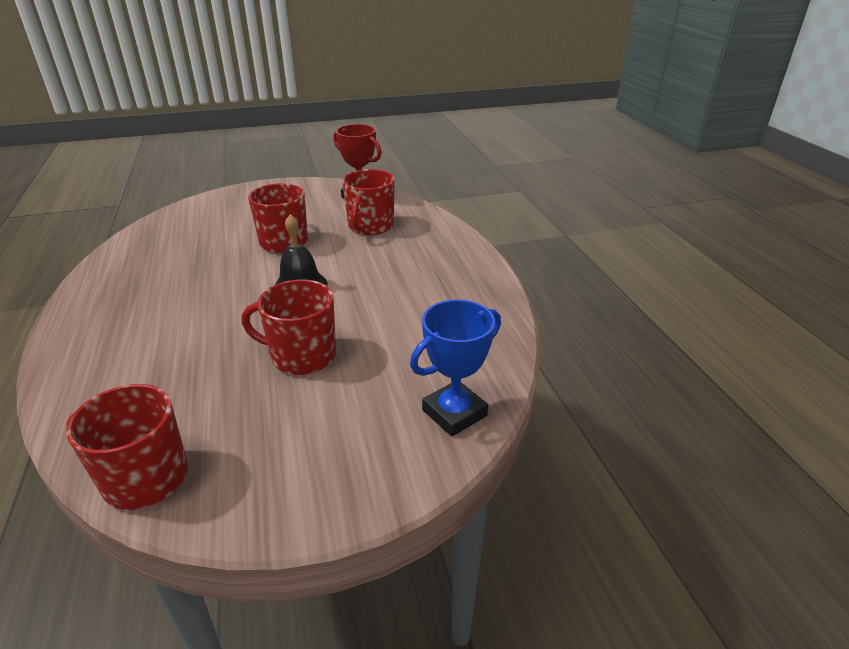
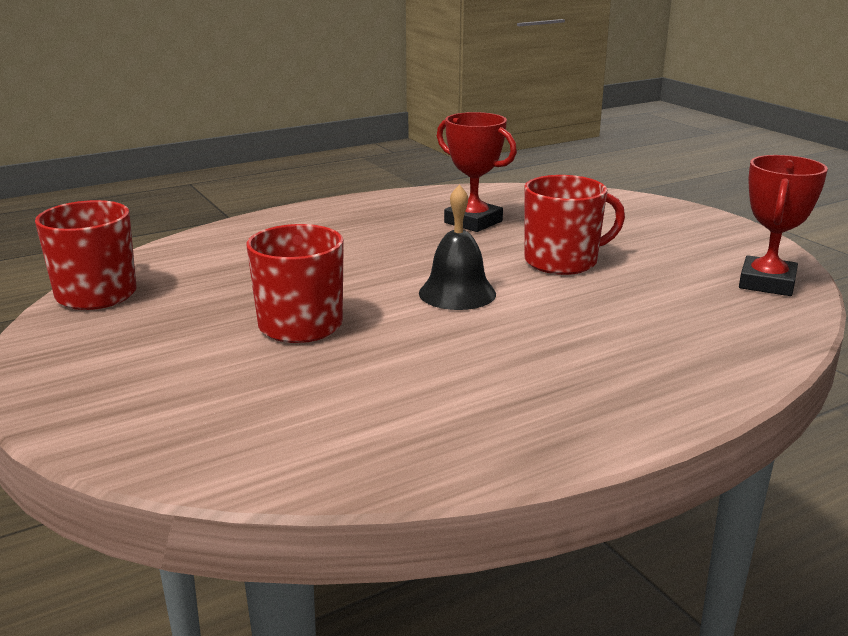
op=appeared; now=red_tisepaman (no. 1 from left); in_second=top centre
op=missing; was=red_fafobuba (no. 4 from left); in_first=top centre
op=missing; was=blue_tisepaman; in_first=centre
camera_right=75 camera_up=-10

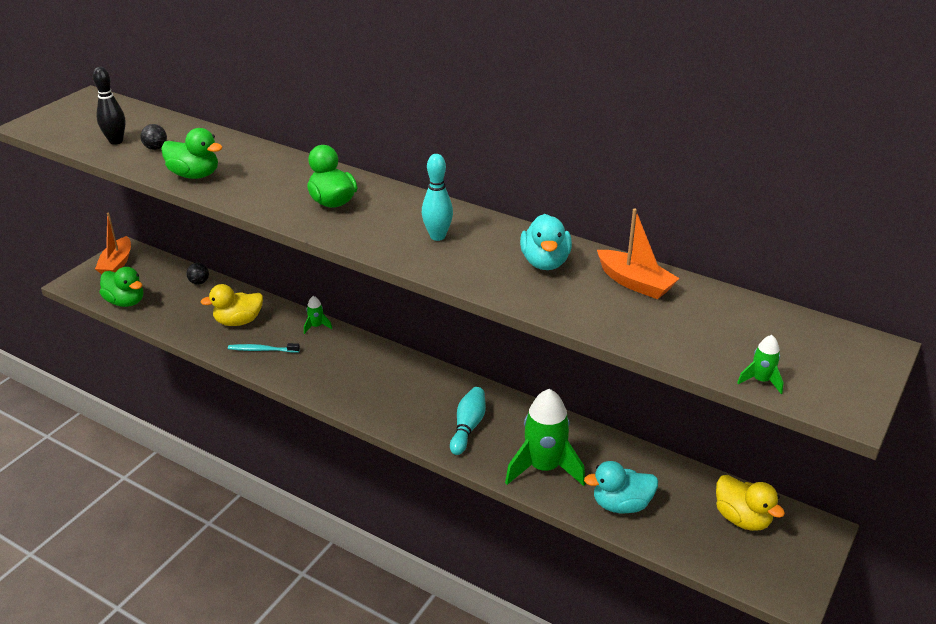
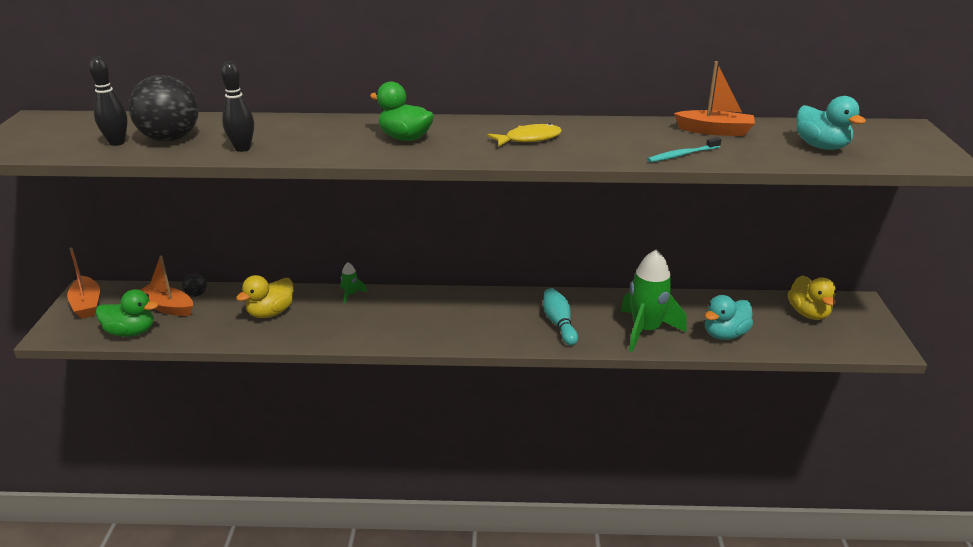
op=size; was=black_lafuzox (no. 1 from left); in_first=top left; in_second=top left; ratio=2.34
op=appeared; now=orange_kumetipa (no. 2 from left); in_second=middle left
op=exchanged; was=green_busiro (no. 2 from left); now=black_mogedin (no. 2 from left); in_first=top left; in_second=top left
op=exchanged; was=turquoise_mogedin (no. 1 from left); now=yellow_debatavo; in_first=top centre; in_second=top centre
op=relocated; was=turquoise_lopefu; in_first=middle left; in_second=top right
op=spun; was=yellow_busiro (no. 2 from left); in_first=bottom right; in_second=middle right; clockwise=60
op=relocated; was=turquoise_busiro (no. 1 from left in the first image); now=turquoise_busiro (no. 2 from left); in_first=centre; in_second=top right
op=missing; was=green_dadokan (no. 3 from left); in_first=middle right
camera_right=-30 camera_up=-5

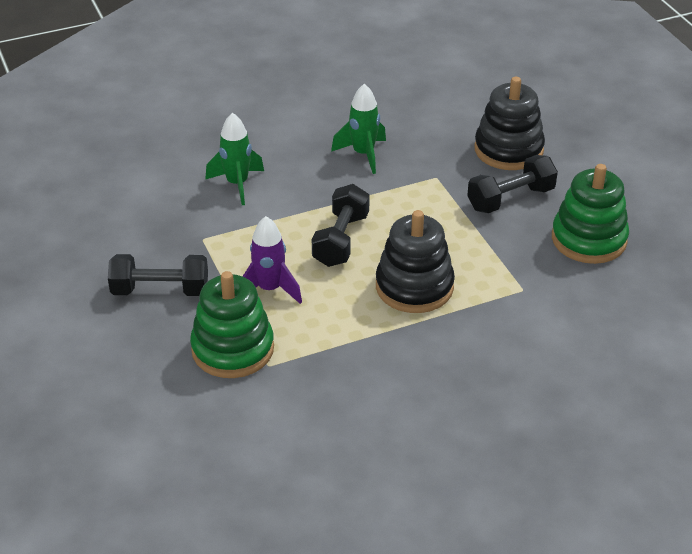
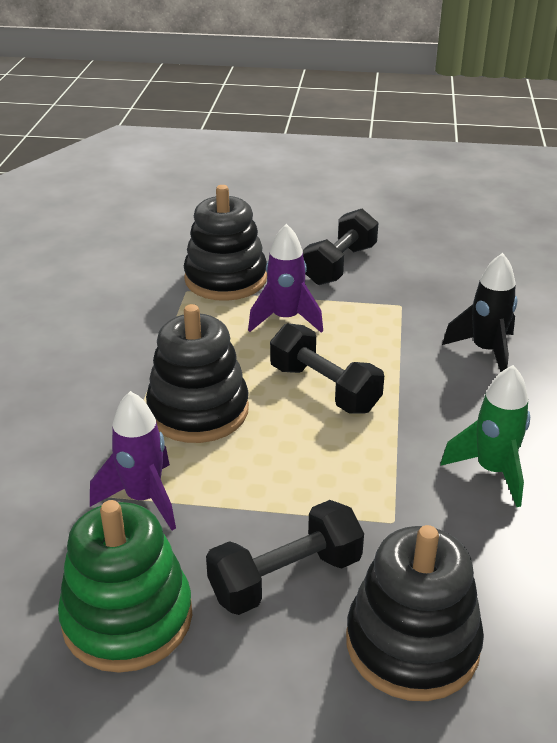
op=appeared; now=purple_dadokan (no. 1 from left); in_second=middle left
op=colour; was=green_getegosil (no. 1 from left); now=black_getegosil (no. 2 from left); in_first=centre; in_second=top centre
op=spun; was=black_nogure (no. 3 from left in the first image); in_first=top right; in_second=bottom centre; clockwise=60
op=colour; was=green_dadokan (no. 1 from left); now=black_dadokan; in_first=top centre; in_second=middle right
camera_right=120 camera_up=-5

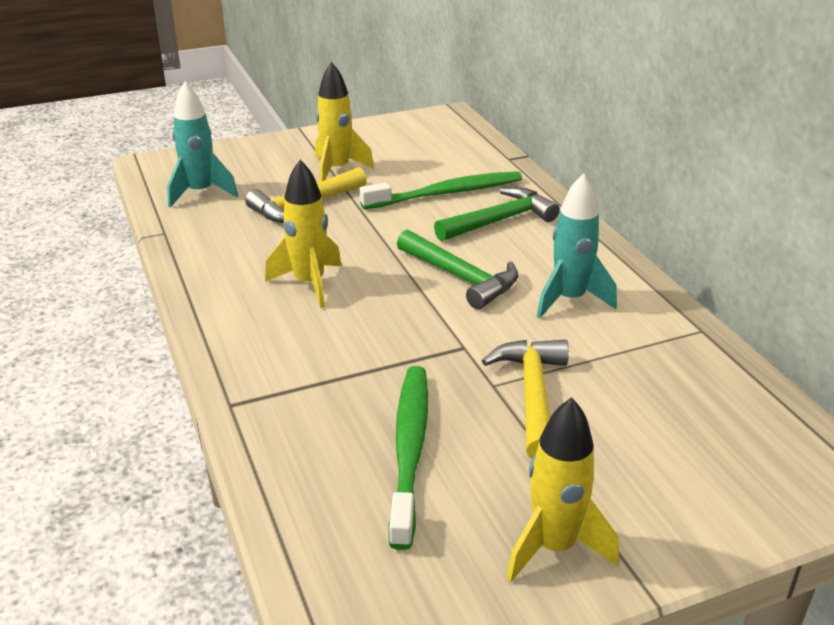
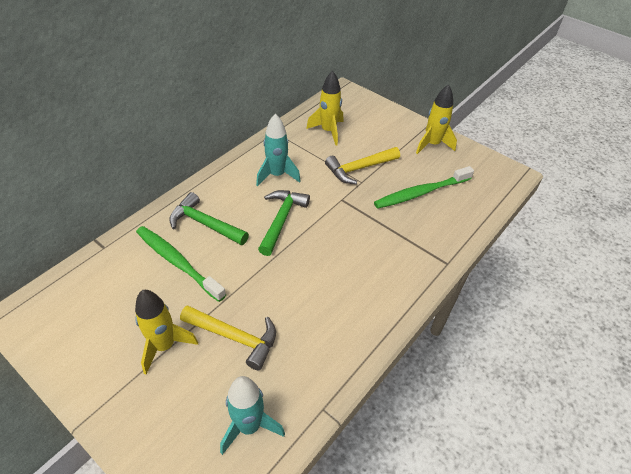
op=relocated; was=yellow_dadokan (no. 1 from left in the first image); now=yellow_dadokan (no. 2 from left); in_first=centre; in_second=top centre
camera_right=-120 camera_up=15

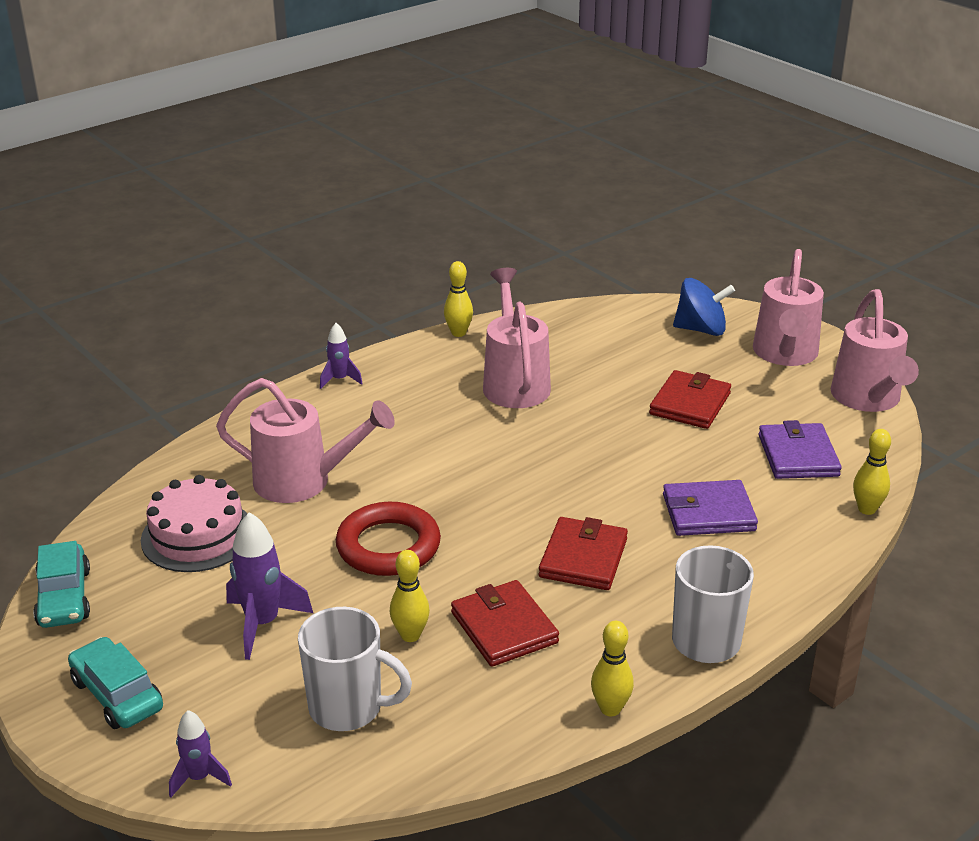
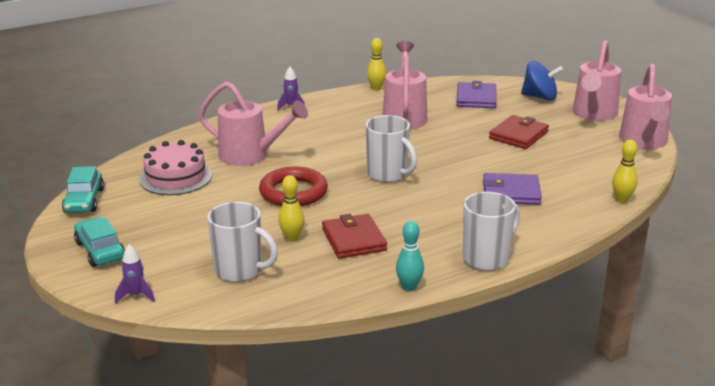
op=appeared; now=white_fafobuba (no. 2 from left); in_second=centre
op=colour; was=yellow_mogedin (no. 3 from left); now=turquoise_mogedin; in_first=bottom centre; in_second=centre
op=relocated; was=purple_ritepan (no. 2 from left in the first image); now=purple_ritepan (no. 1 from left); in_first=middle right; in_second=top centre
op=missing; was=purple_dadokan (no. 2 from left); in_first=bottom left
op=missing; was=red_ritepan (no. 2 from left); in_first=centre
camera_right=10 camera_up=-5

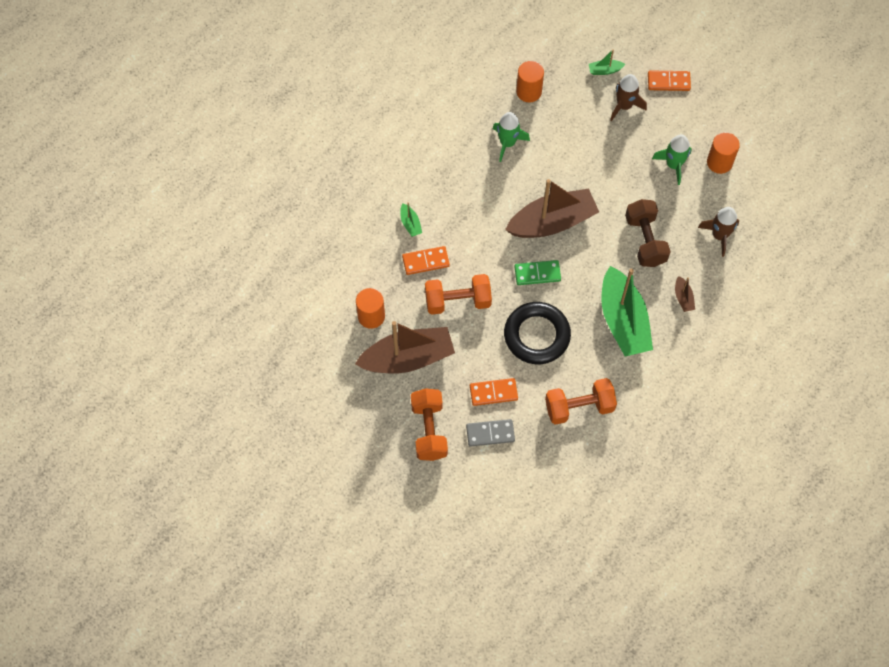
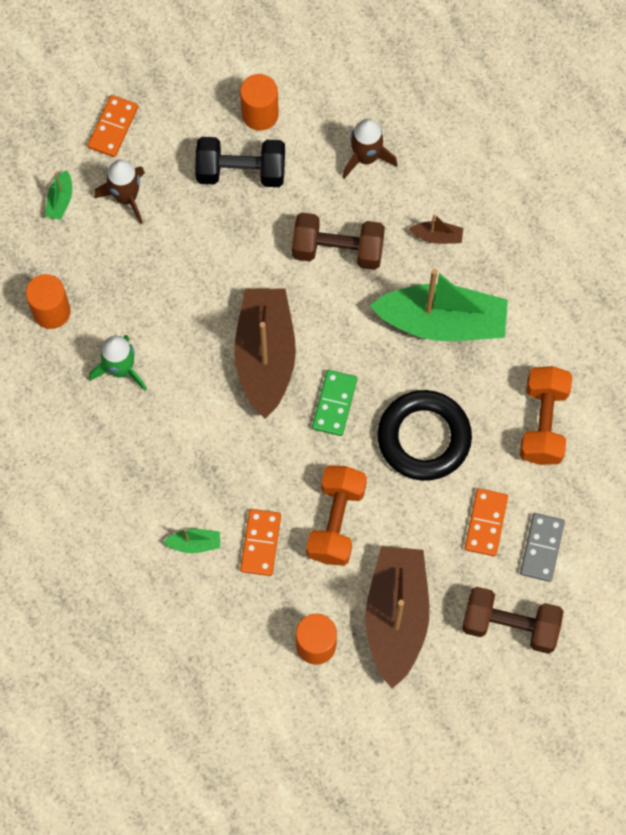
op=exchanged; was=green_dadokan (no. 2 from left); now=black_nogure; in_first=top right; in_second=top centre
op=colour; was=orange_nogure (no. 1 from left); now=brown_nogure (no. 2 from left); in_first=centre; in_second=bottom right
camera_right=-70 camera_up=5

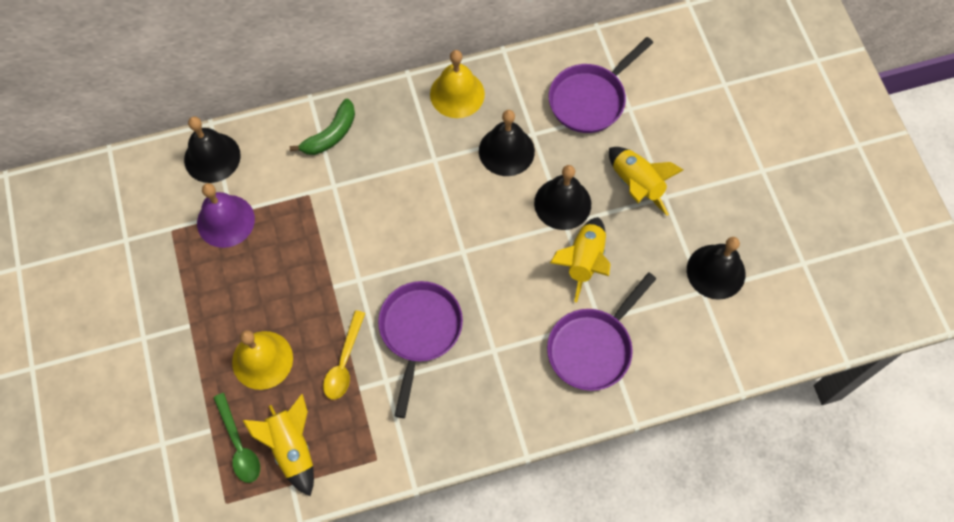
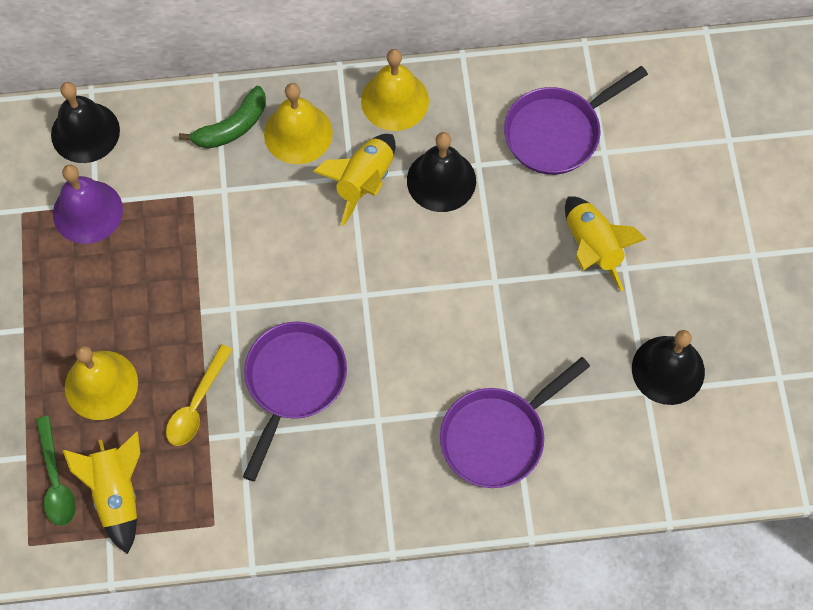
op=appeared; now=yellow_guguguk (no. 2 from left); in_second=top centre
op=relocated; was=yellow_dadokan (no. 2 from left); in_first=centre; in_second=top centre
op=missing; was=black_guguguk (no. 3 from left); in_first=centre
camera_right=10 camera_up=0

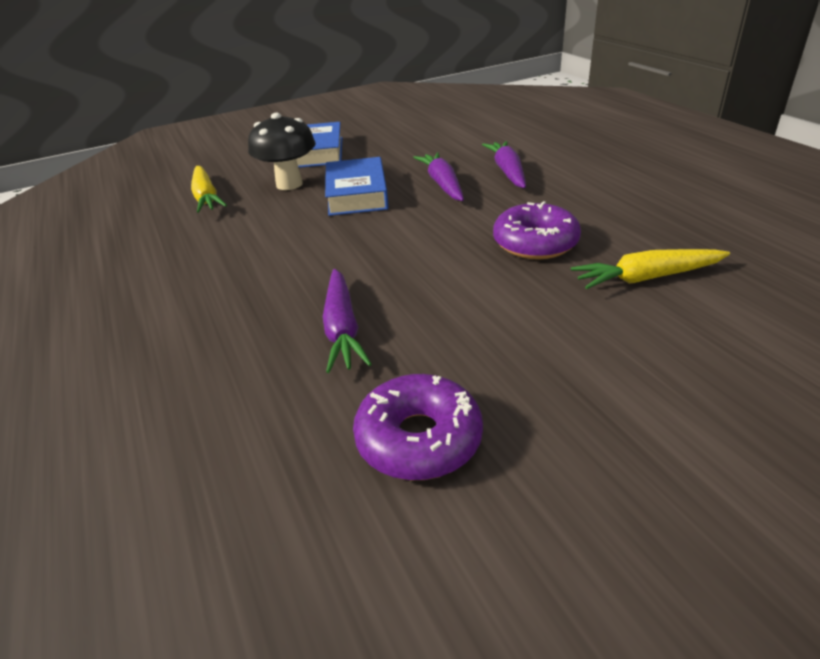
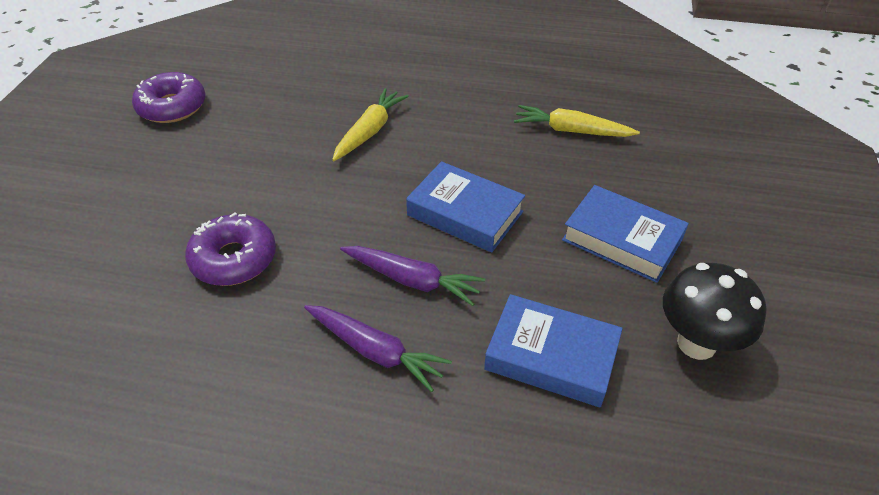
op=relocated; was=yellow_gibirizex (no. 2 from left in the first image); now=yellow_gibirizex (no. 1 from left); in_first=middle right; in_second=top centre
op=appeared; now=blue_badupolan (no. 2 from left); in_second=bottom centre
op=relocated; was=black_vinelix; in_first=top centre; in_second=middle right
op=missing; was=purple_gibirizex (no. 1 from left); in_first=centre
camera_right=125 camera_up=10

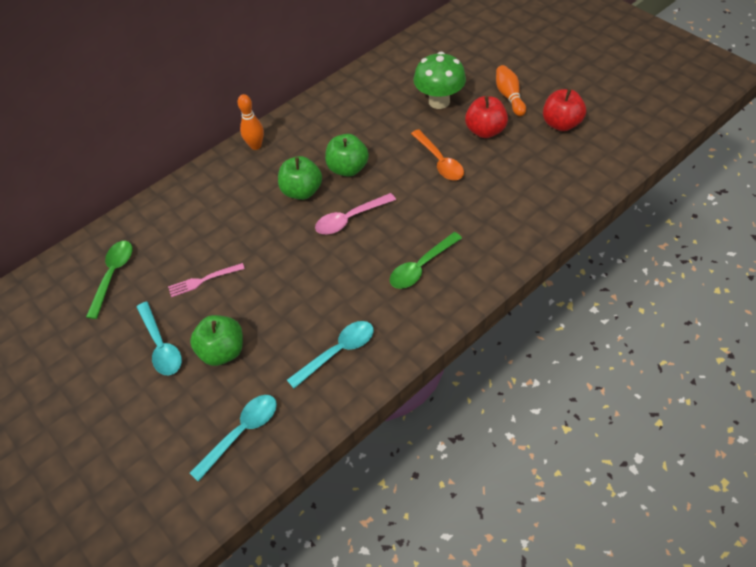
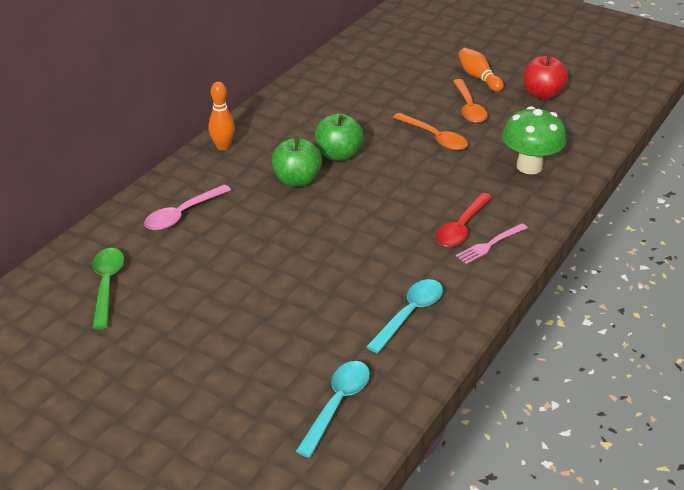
op=relocated; was=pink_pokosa; in_first=centre; in_second=middle left
op=colour; was=green_pokosa (no. 2 from left); now=red_pokosa; in_first=centre; in_second=middle right
op=exchanged; was=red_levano (no. 1 from left); now=orange_pokosa (no. 2 from left); in_first=top centre; in_second=top right
op=relocated; was=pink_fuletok; in_first=middle left; in_second=middle right
op=relocated; was=green_vinelix; in_first=top centre; in_second=top right
op=missing; was=turquoise_pokosa (no. 1 from left); in_first=middle left
op=missing; was=green_levano (no. 1 from left); in_first=middle left
camera_right=-20 camera_up=-15

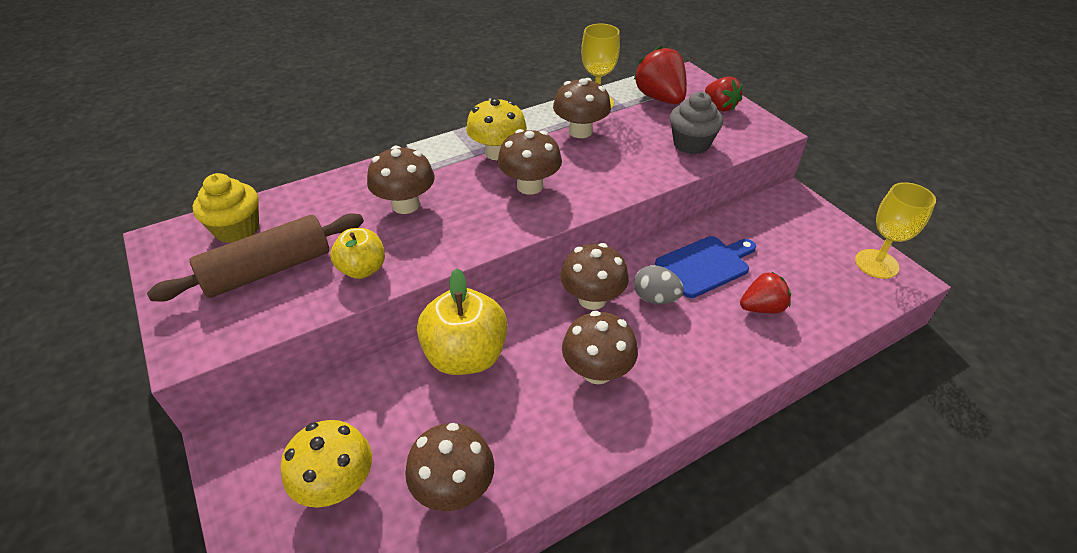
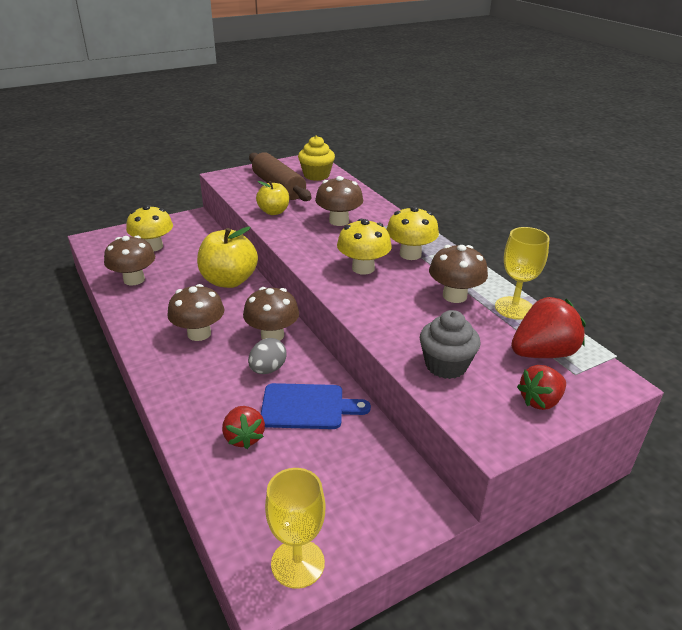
op=spun; was=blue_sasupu; in_first=centre; in_second=centre; clockwise=-60
op=colour; was=brown_vinelix (no. 3 from left); now=yellow_vinelix (no. 2 from left); in_first=top centre; in_second=centre
camera_right=90 camera_up=-10

